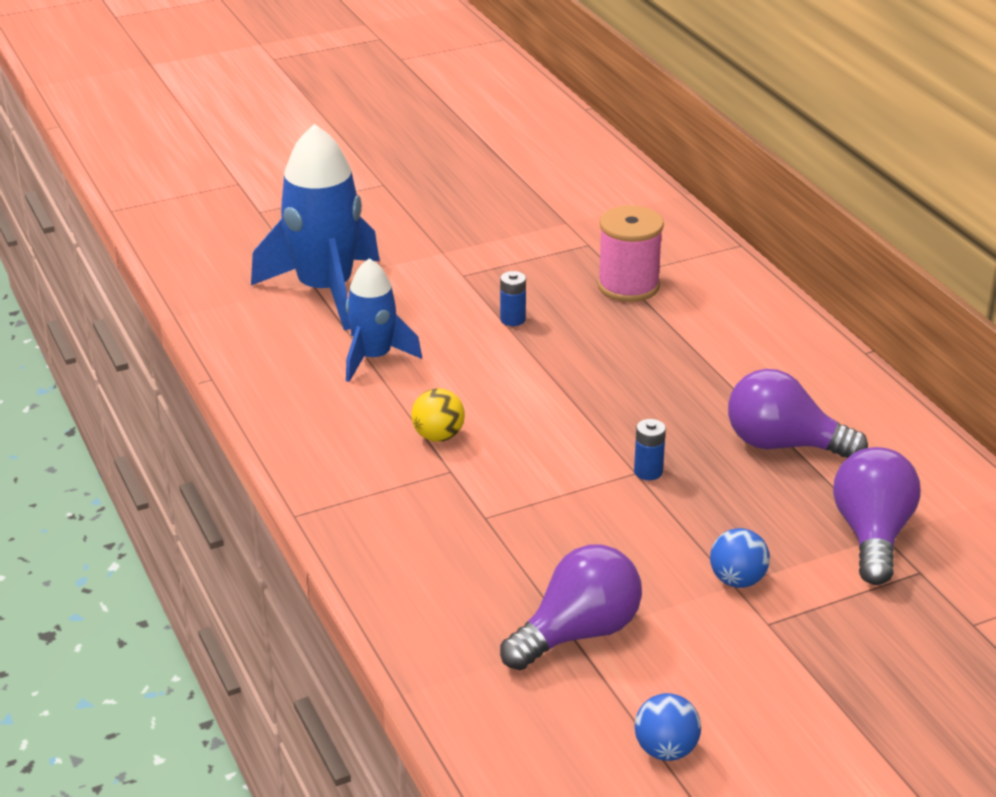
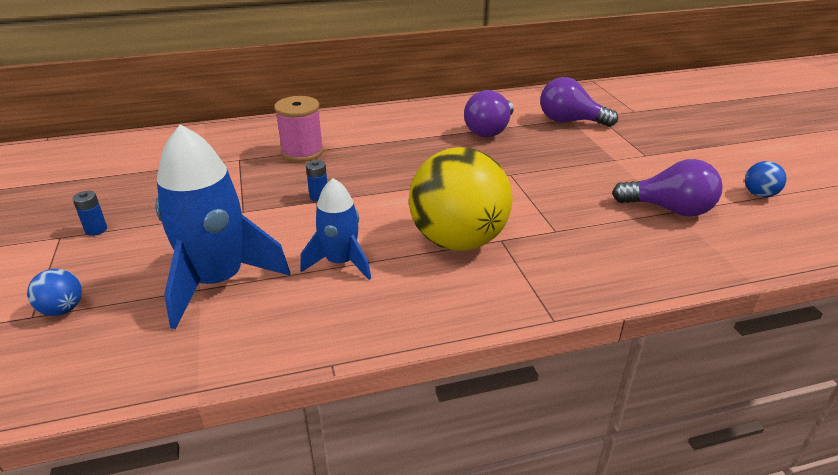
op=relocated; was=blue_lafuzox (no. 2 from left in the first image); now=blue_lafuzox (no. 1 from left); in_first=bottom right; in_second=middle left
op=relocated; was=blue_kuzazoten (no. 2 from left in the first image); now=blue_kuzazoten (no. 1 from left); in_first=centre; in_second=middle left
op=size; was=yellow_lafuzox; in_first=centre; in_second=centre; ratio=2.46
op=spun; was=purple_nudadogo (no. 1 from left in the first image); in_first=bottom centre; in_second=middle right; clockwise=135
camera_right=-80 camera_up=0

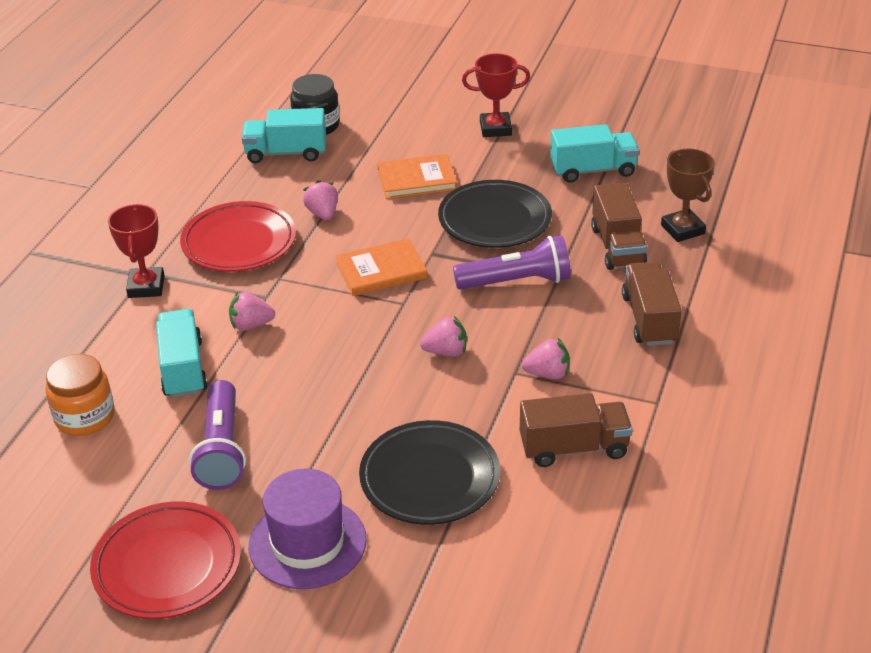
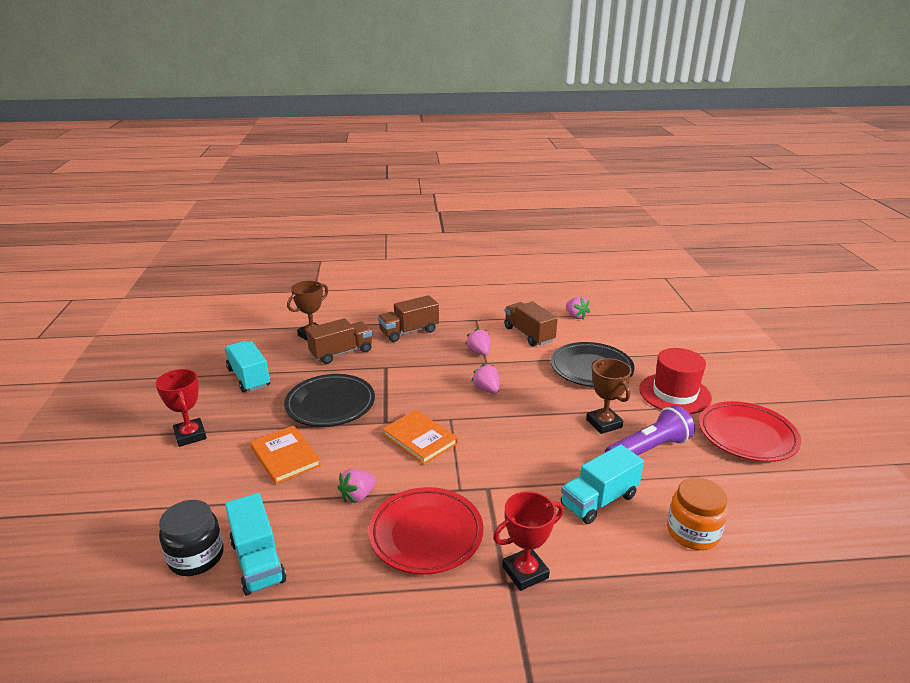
op=relocated; was=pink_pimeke (no. 1 from left in the first image); now=pink_pimeke (no. 4 from left); in_first=middle left; in_second=centre
op=appeared; now=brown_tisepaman (no. 2 from left); in_second=middle right
op=colour; was=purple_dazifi; now=red_dazifi; in_first=bottom centre; in_second=middle right
op=missing; was=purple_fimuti (no. 2 from left); in_first=centre
camera_right=-115 camera_up=-10

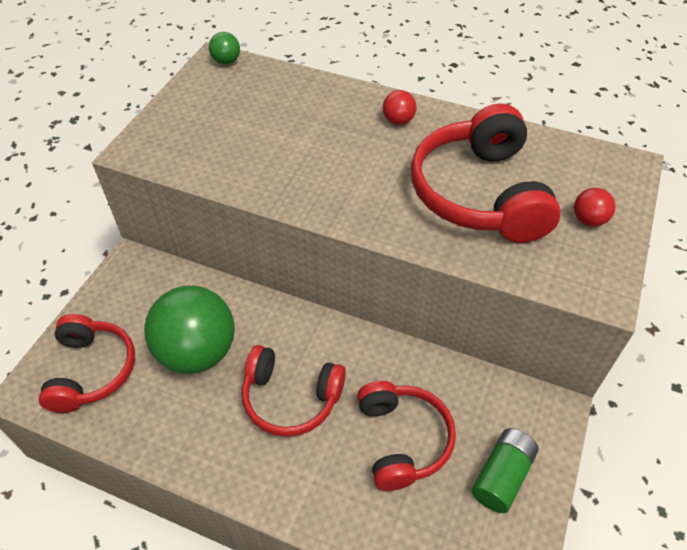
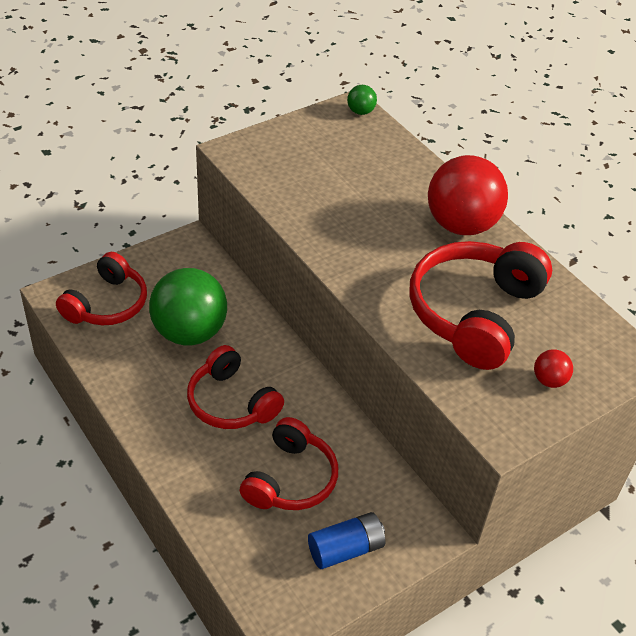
op=colour; was=green_kuzazoten; now=blue_kuzazoten; in_first=bottom right; in_second=bottom centre
op=size; was=red_lafuzox (no. 1 from left); in_first=top centre; in_second=top right; ratio=2.36
camera_right=30 camera_up=-5

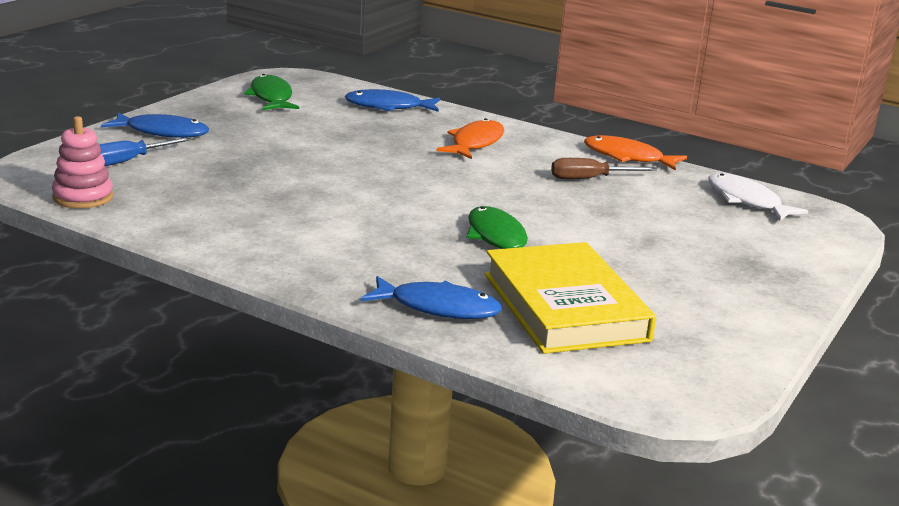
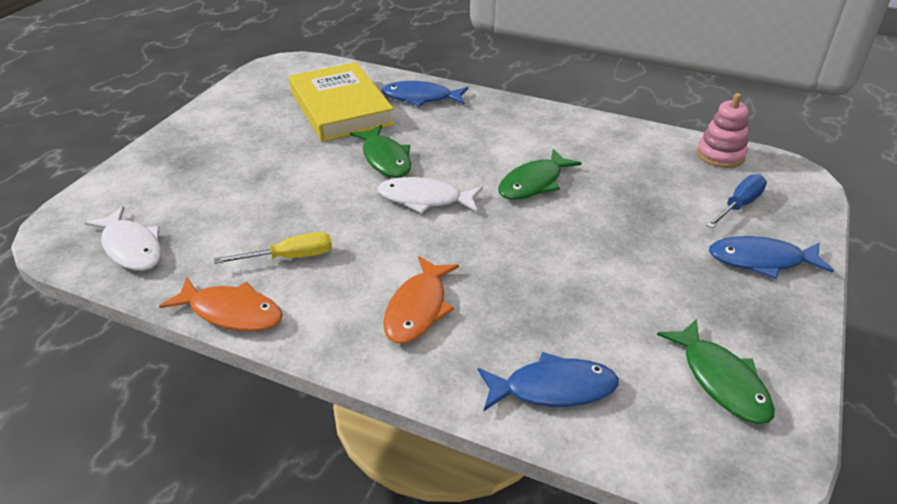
op=colour; was=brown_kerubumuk; now=yellow_kerubumuk; in_first=top right; in_second=middle left
op=appeared; now=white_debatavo (no. 2 from left); in_second=centre
op=appeared; now=green_debatavo (no. 2 from left); in_second=centre
camera_right=175 camera_up=15

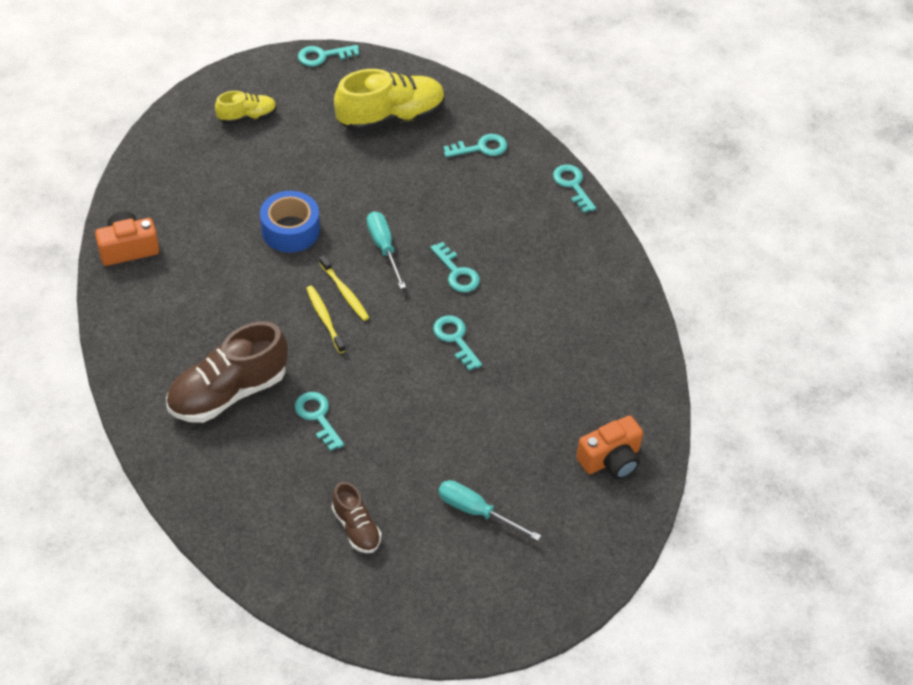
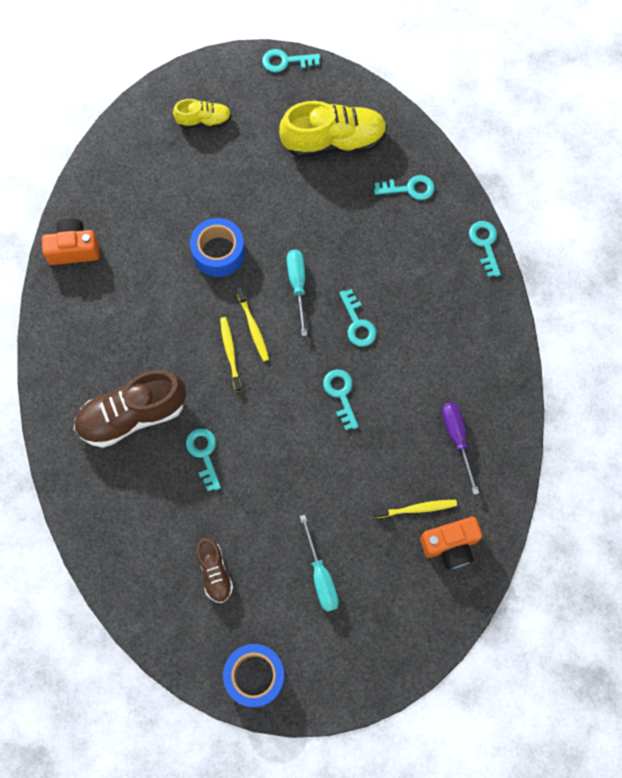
op=appeared; now=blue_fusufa (no. 2 from left); in_second=bottom centre
op=spun; was=turquoise_kerubumuk (no. 2 from left); in_first=bottom centre; in_second=bottom centre; clockwise=-150
op=appeared; now=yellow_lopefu (no. 3 from left); in_second=middle right
op=appeared; now=purple_kerubumuk; in_second=middle right
camera_right=15 camera_up=20

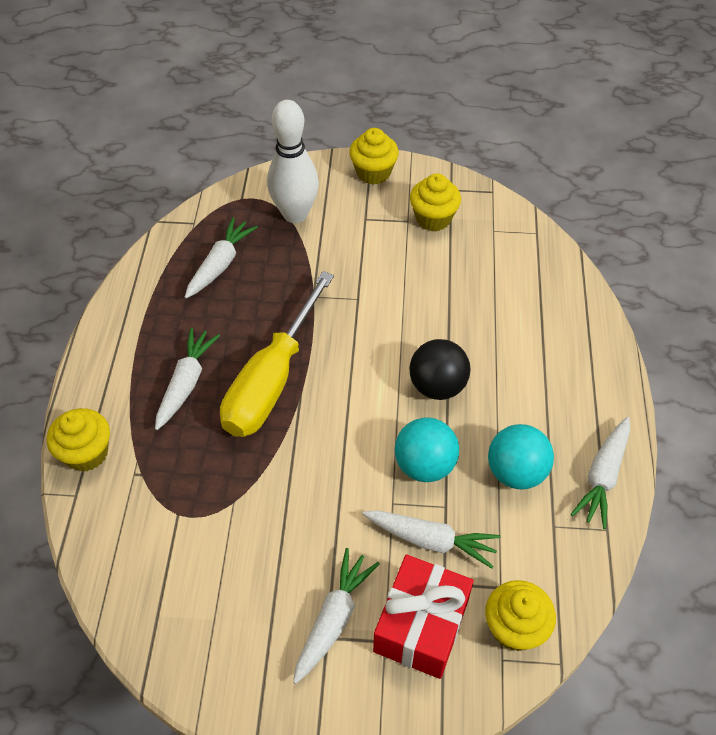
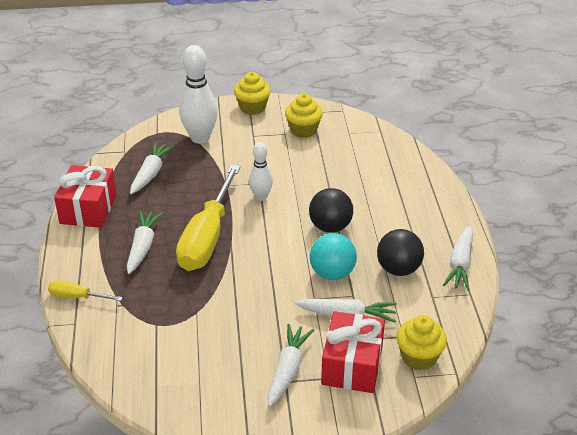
op=exchanged; was=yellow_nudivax (no. 1 from left); now=yellow_kerubumuk (no. 1 from left); in_first=middle left; in_second=bottom left
op=appeared; now=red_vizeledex (no. 1 from left); in_second=middle left
op=appeared; now=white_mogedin (no. 2 from left); in_second=centre
op=colour; was=turquoise_lafuzox (no. 2 from left); now=black_lafuzox (no. 2 from left); in_first=middle right; in_second=middle right
camera_right=-10 camera_up=-15

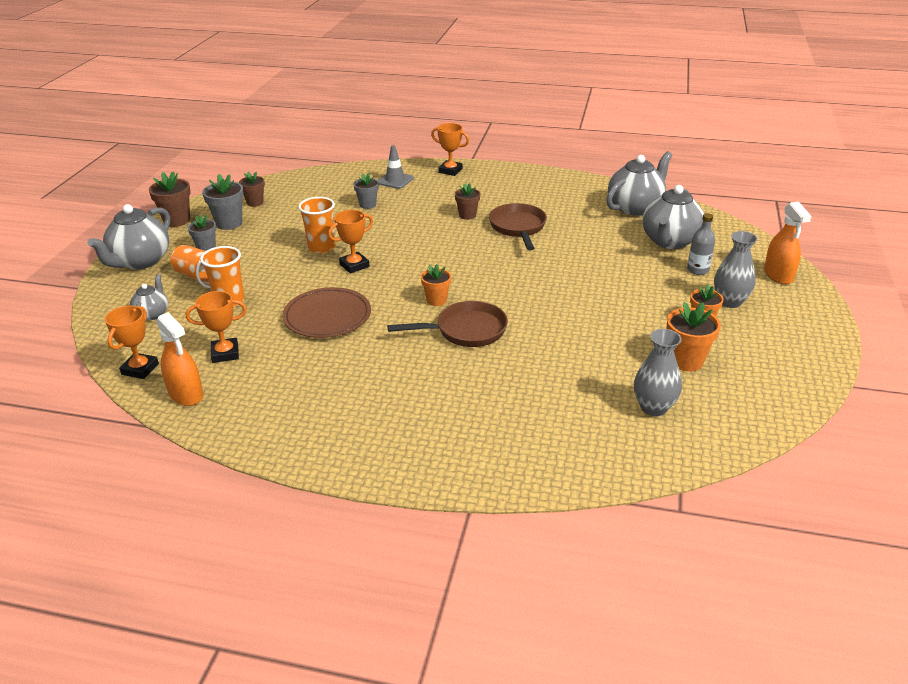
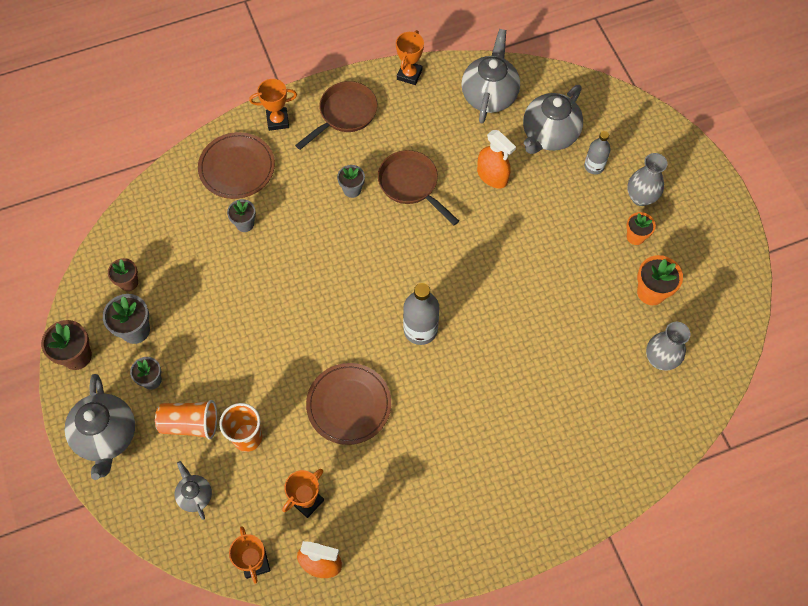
op=exchanged; was=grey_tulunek; now=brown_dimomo (no. 1 from left); in_first=top centre; in_second=top left
op=relocated; was=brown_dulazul (no. 1 from left); in_first=centre; in_second=top centre
op=colour; was=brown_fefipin (no. 3 from left); now=grey_fefipin (no. 4 from left); in_first=top centre; in_second=top centre
op=relocated; was=orange_tisepaman (no. 3 from left in the first image); now=orange_tisepaman (no. 4 from left); in_first=centre; in_second=top centre
op=exchanged; was=orange_fefipin (no. 1 from left); now=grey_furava (no. 1 from left); in_first=centre; in_second=centre
op=relocated; was=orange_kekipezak (no. 2 from left); in_first=middle right; in_second=top centre
op=spun; was=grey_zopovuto (no. 4 from left); in_first=top right; in_second=top right; clockwise=45
op=missing; was=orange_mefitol (no. 3 from left); in_first=top centre
camera_right=-35 camera_up=30

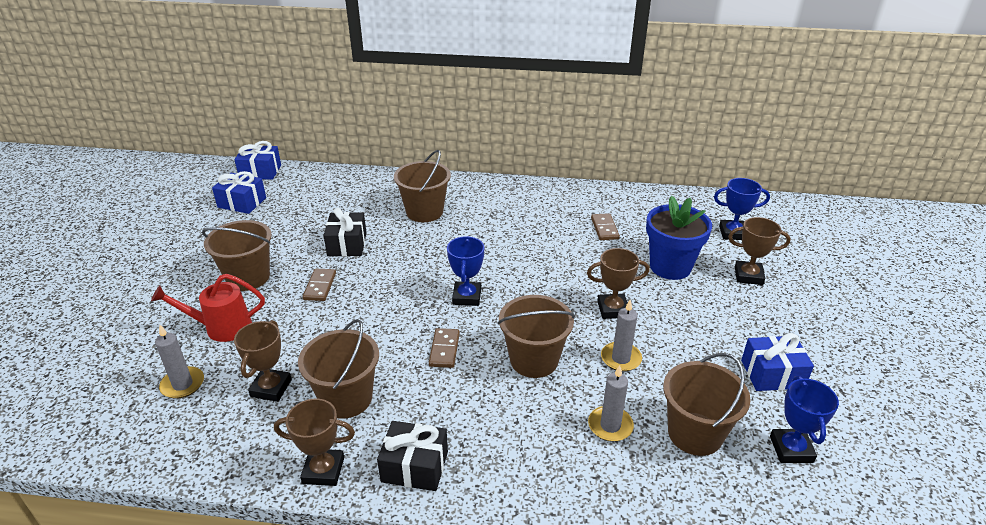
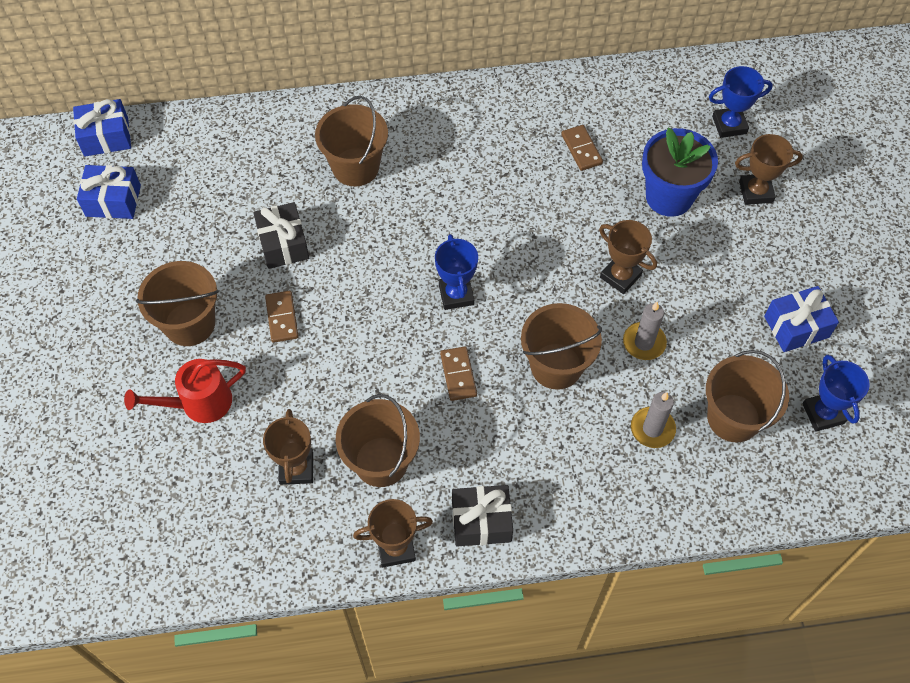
op=spun; was=brown_tisepaman (no. 3 from left); in_first=centre; in_second=middle right; clockwise=60
op=missing; was=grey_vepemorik (no. 1 from left); in_first=bottom left
camera_right=-15 camera_up=25

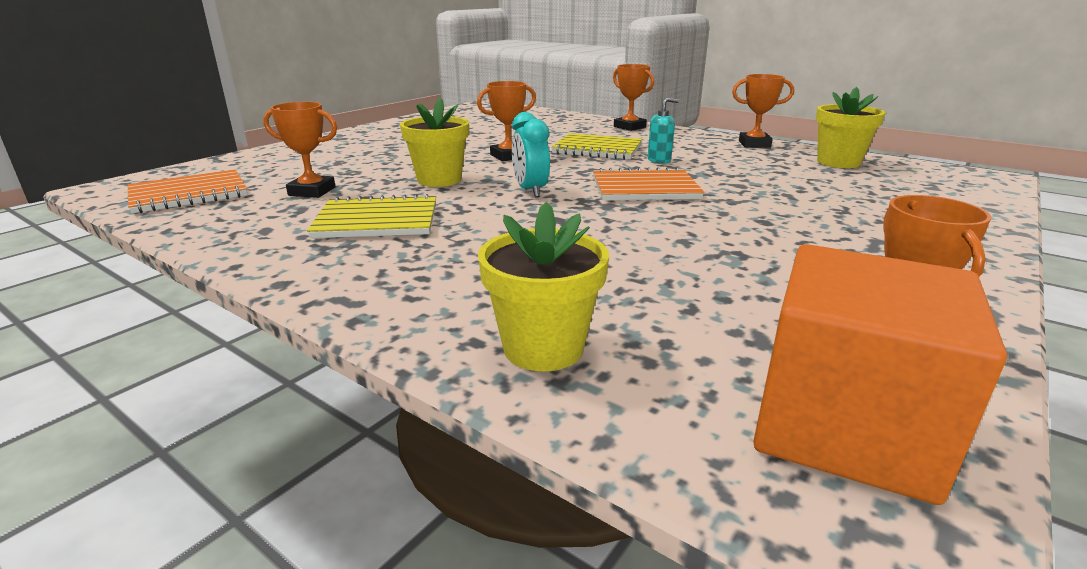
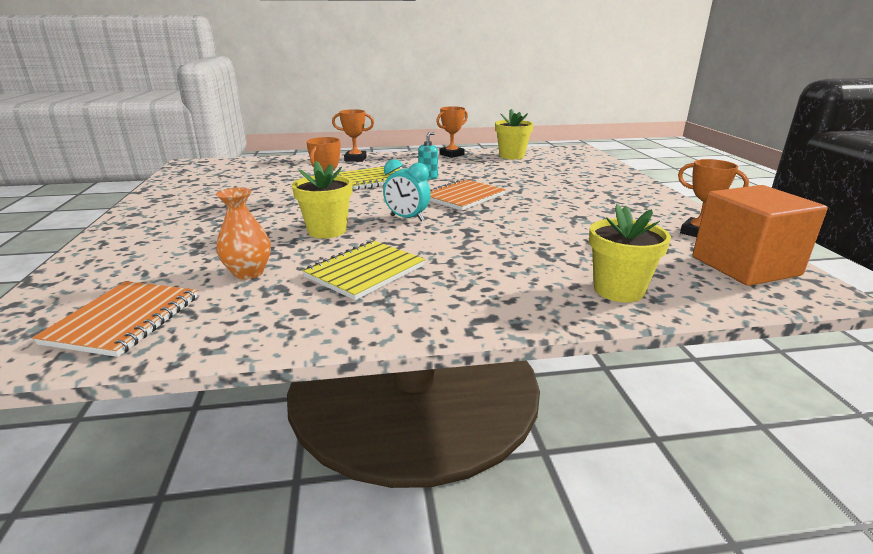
op=exchanged; was=orange_tisepaman (no. 1 from left); now=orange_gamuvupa; in_first=top left; in_second=middle left
camera_right=-45 camera_up=0

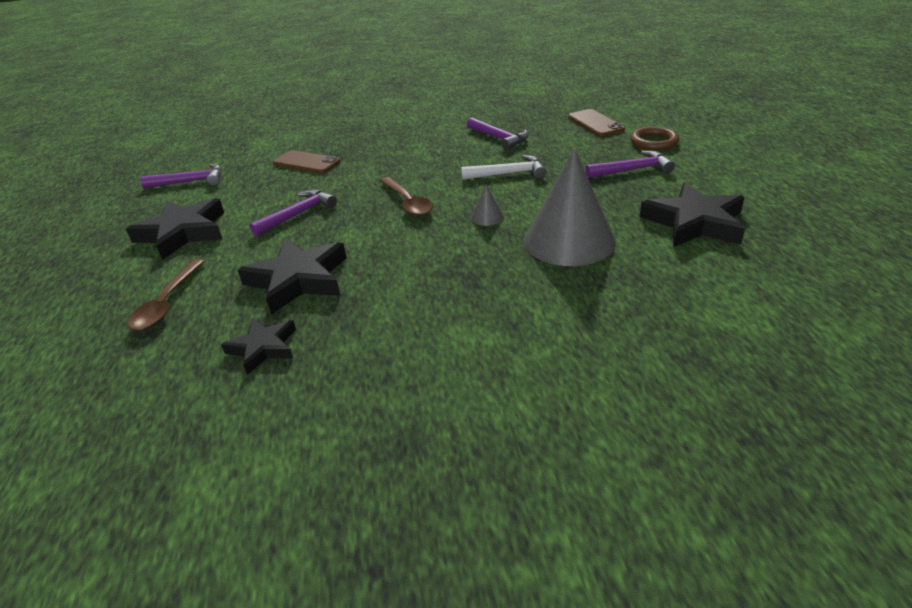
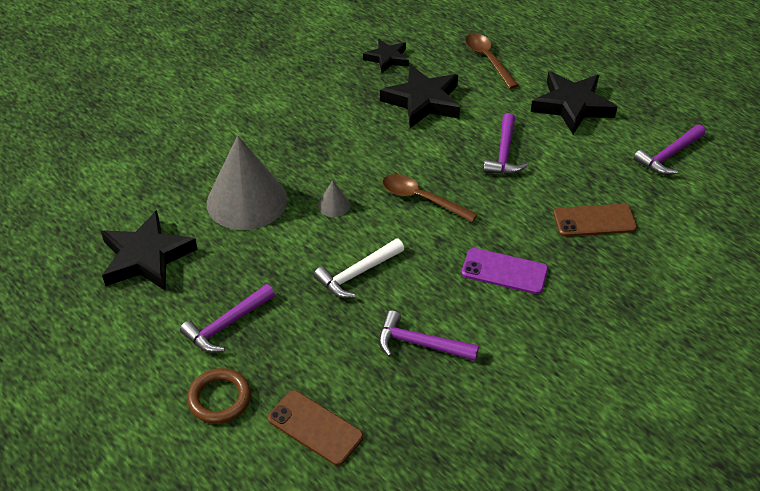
op=appeared; now=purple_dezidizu; in_second=centre
camera_right=145 camera_up=10

